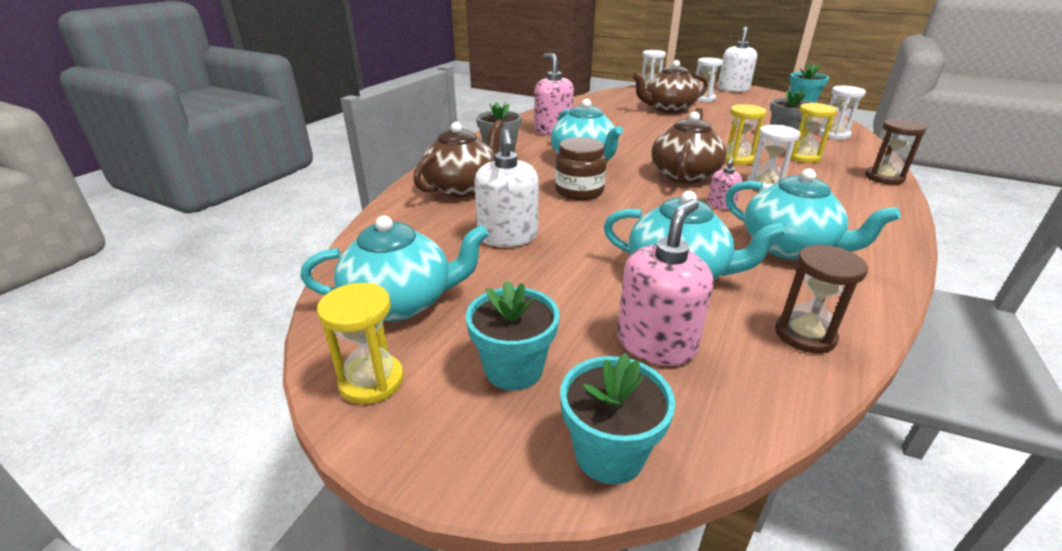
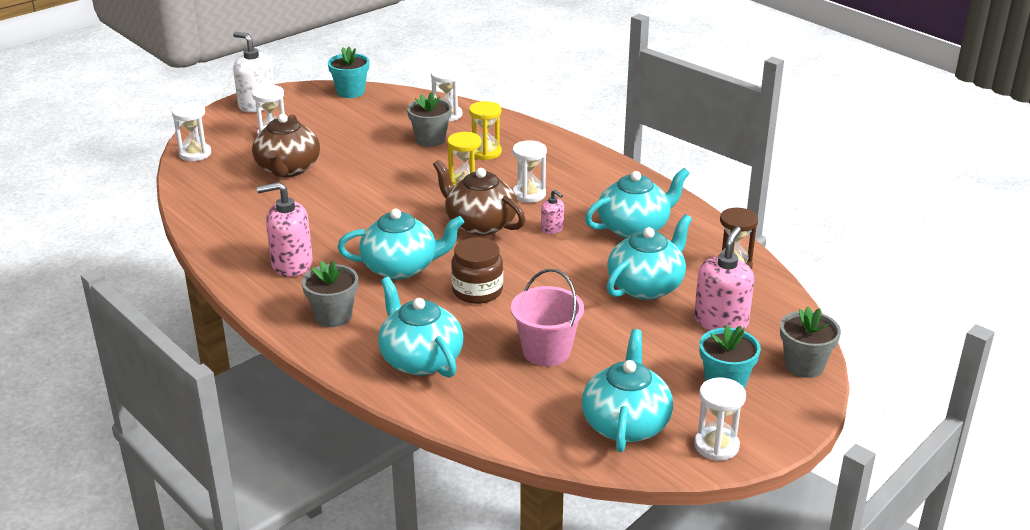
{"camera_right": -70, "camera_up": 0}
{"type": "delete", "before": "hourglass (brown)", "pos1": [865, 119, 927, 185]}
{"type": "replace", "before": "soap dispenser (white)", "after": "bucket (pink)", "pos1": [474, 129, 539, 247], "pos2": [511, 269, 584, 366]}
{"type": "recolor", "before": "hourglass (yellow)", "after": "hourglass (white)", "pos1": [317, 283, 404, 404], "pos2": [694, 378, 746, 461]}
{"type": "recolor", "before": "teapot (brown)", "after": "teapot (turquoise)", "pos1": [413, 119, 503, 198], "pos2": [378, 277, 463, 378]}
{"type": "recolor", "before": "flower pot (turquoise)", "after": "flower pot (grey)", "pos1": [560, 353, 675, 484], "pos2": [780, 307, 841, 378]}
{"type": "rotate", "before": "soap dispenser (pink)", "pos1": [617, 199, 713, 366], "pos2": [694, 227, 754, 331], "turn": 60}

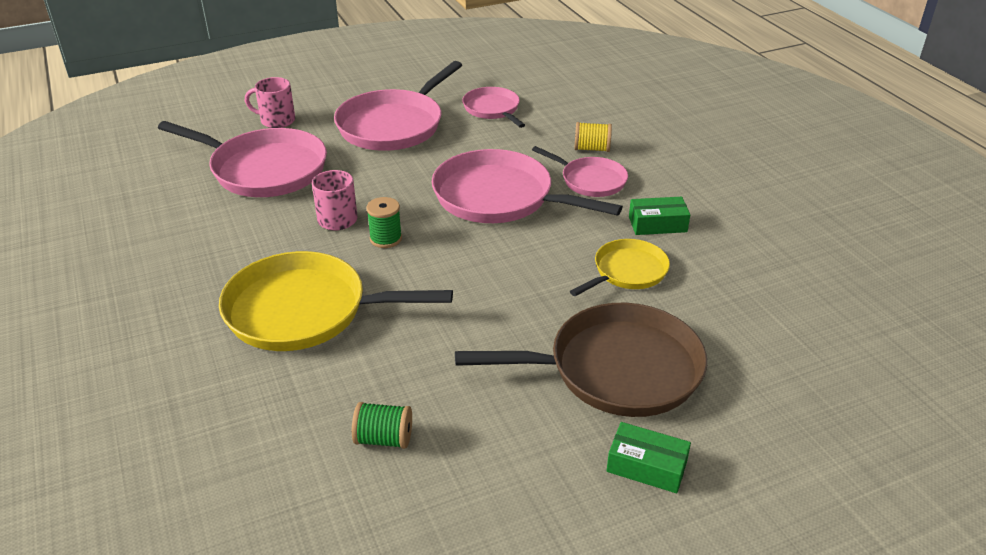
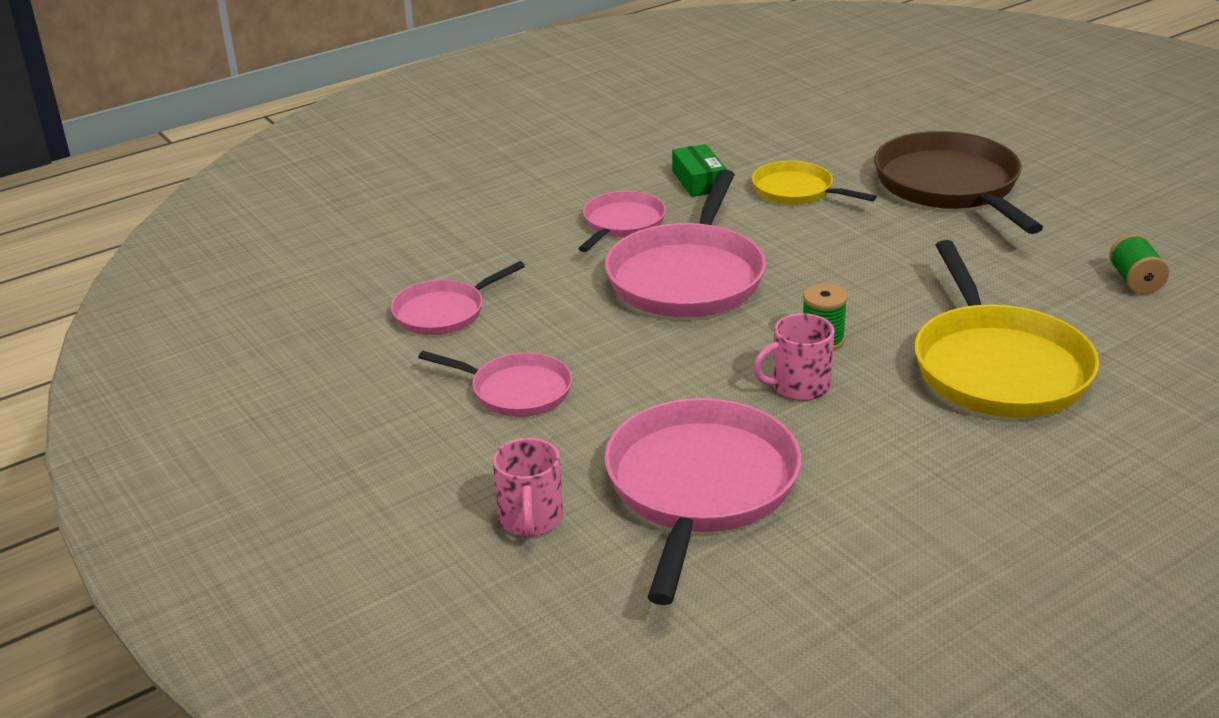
{"camera_right": -100, "camera_up": -5}
{"type": "delete", "before": "spool (yellow)", "pos1": [574, 122, 612, 152]}
{"type": "delete", "before": "box (green)", "pos1": [607, 422, 691, 493]}
{"type": "resize", "before": "pan (pink)", "pos1": [334, 61, 462, 151], "pos2": [418, 351, 572, 417], "scale": 0.56}

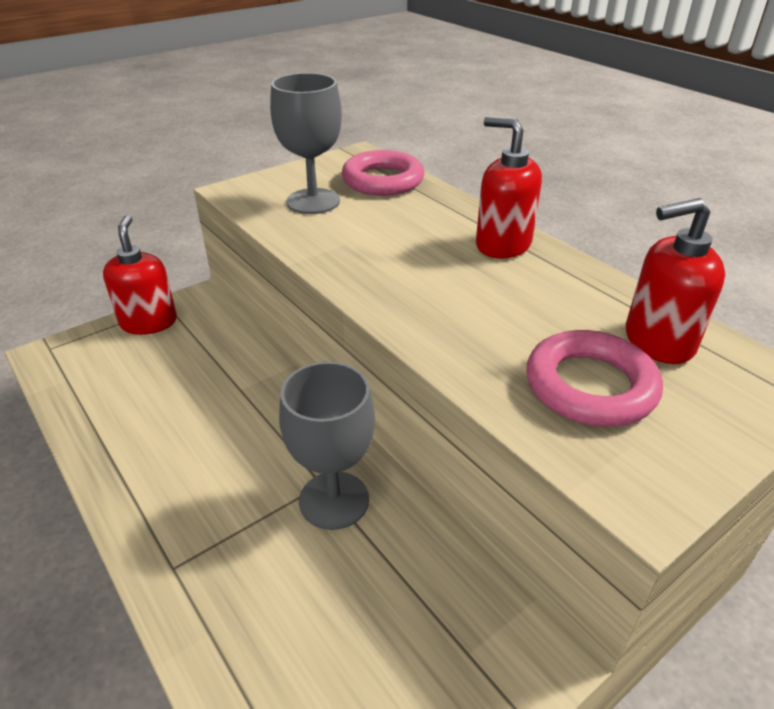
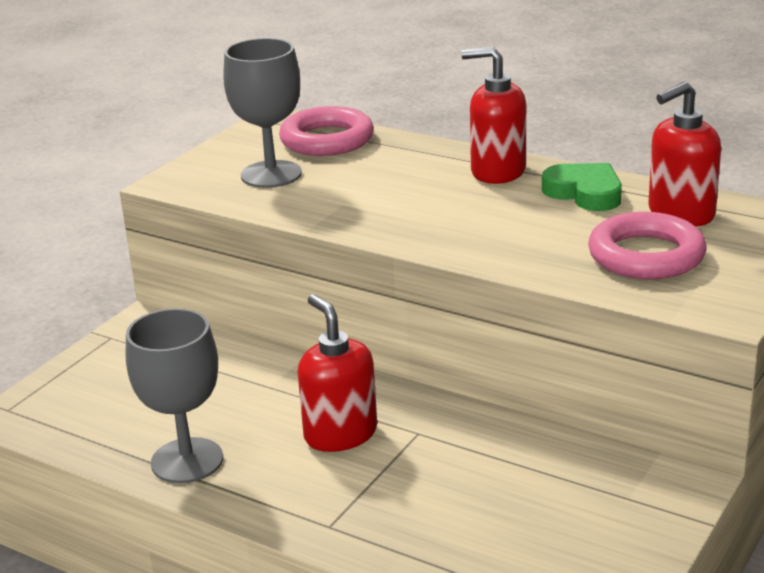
{"camera_right": -20, "camera_up": -10}
{"type": "insert", "after": "heart (green)", "pos2": [542, 163, 622, 211]}
{"type": "move", "before": "soap dispenser (red)", "pos1": [103, 215, 177, 335], "pos2": [298, 294, 377, 452]}
{"type": "move", "before": "goblet (grey)", "pos1": [279, 361, 375, 530], "pos2": [126, 308, 223, 483]}

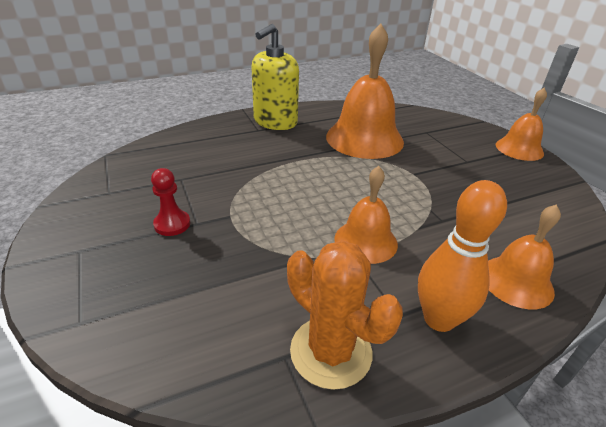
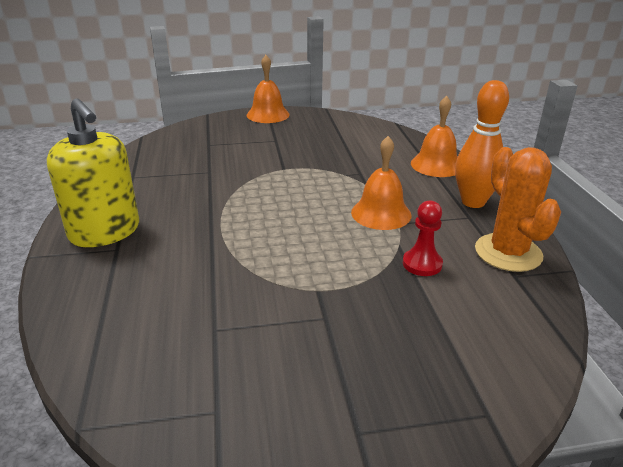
{"camera_right": -75, "camera_up": -5}
{"type": "delete", "before": "bell (orange)", "pos1": [326, 24, 404, 159]}
{"type": "move", "before": "pawn (red)", "pos1": [151, 168, 190, 236], "pos2": [403, 200, 443, 276]}
{"type": "rotate", "before": "cactus (orange)", "pos1": [287, 240, 403, 390], "pos2": [475, 147, 561, 272], "turn": -75}

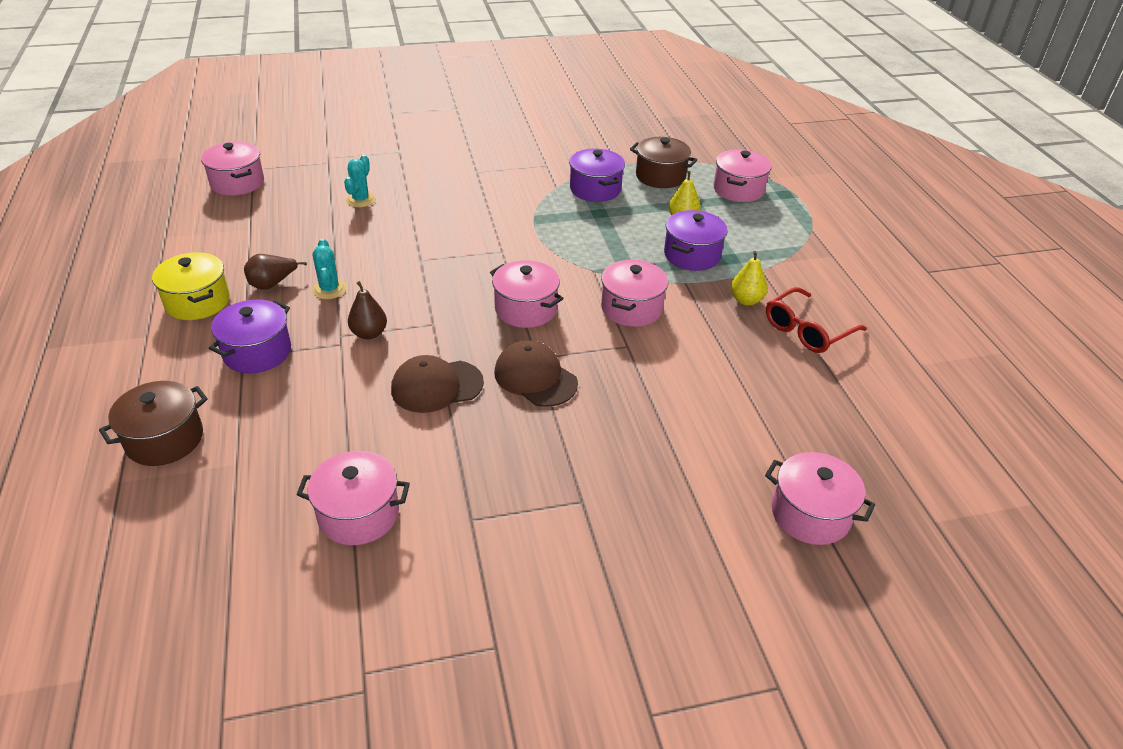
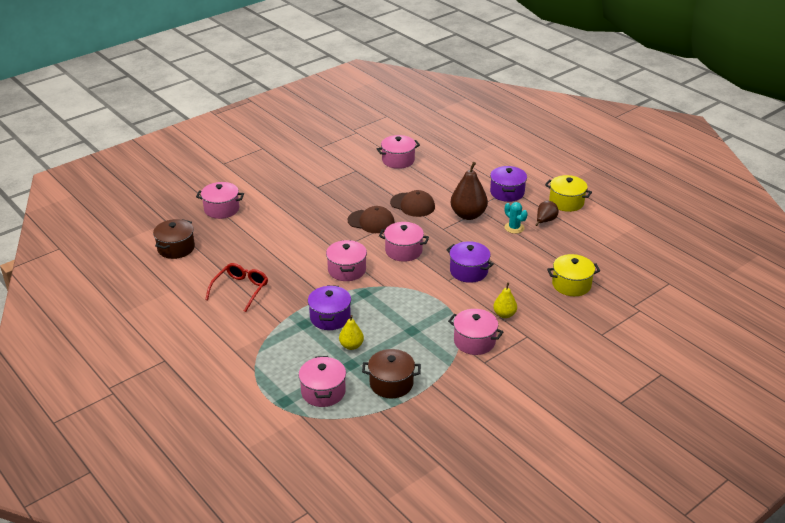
{"camera_right": 155, "camera_up": -5}
{"type": "move", "before": "pot (brown)", "pos1": [99, 381, 208, 466], "pos2": [153, 219, 195, 259]}
{"type": "move", "before": "pot (pink)", "pos1": [201, 142, 264, 196], "pos2": [448, 309, 504, 355]}
{"type": "move", "before": "pot (purple)", "pos1": [569, 149, 625, 202], "pos2": [446, 241, 494, 283]}
{"type": "move", "before": "pear (yellow)", "pos1": [731, 251, 767, 306], "pos2": [493, 283, 517, 318]}
{"type": "replace", "before": "cactus (turquoise)", "after": "pot (yellow)", "pos1": [344, 155, 376, 207], "pos2": [547, 254, 600, 296]}
{"type": "rotate", "before": "cap (brown)", "pos1": [391, 355, 484, 413], "pos2": [390, 190, 435, 217], "turn": 75}
{"type": "resize", "before": "pear (brown)", "pos1": [348, 281, 387, 339], "pos2": [451, 162, 488, 220], "scale": 1.77}

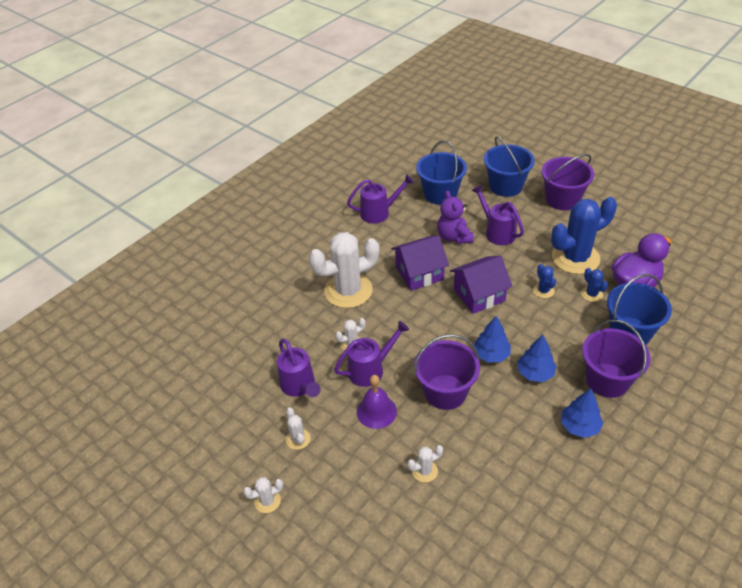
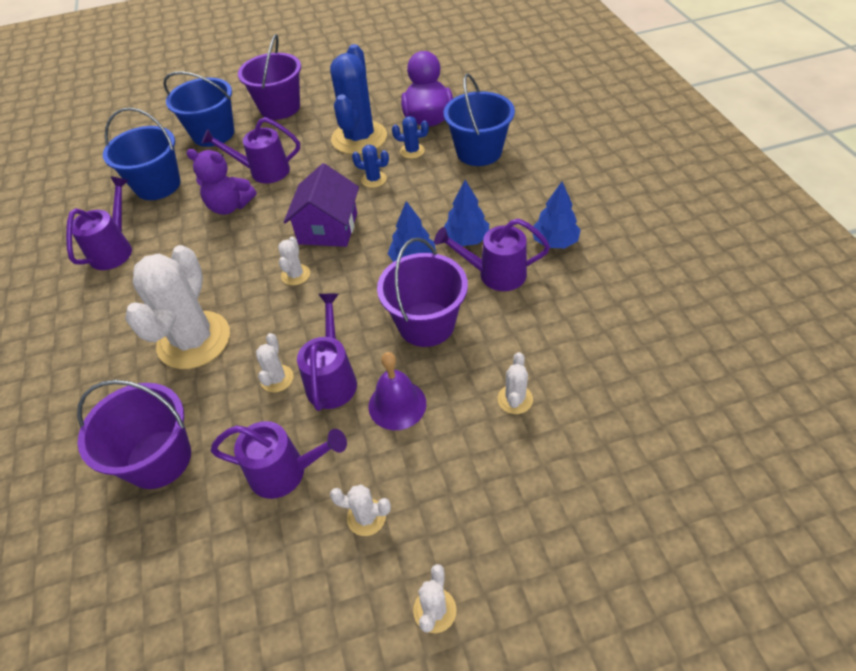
{"camera_right": -55, "camera_up": 5}
{"type": "delete", "before": "house (purple)", "pos1": [391, 235, 449, 291]}
{"type": "insert", "after": "cactus (white)", "pos2": [278, 237, 310, 285]}
{"type": "insert", "after": "watering can (purple)", "pos2": [434, 218, 550, 291]}
{"type": "move", "before": "bucket (purple)", "pos1": [582, 320, 651, 398], "pos2": [77, 380, 191, 489]}

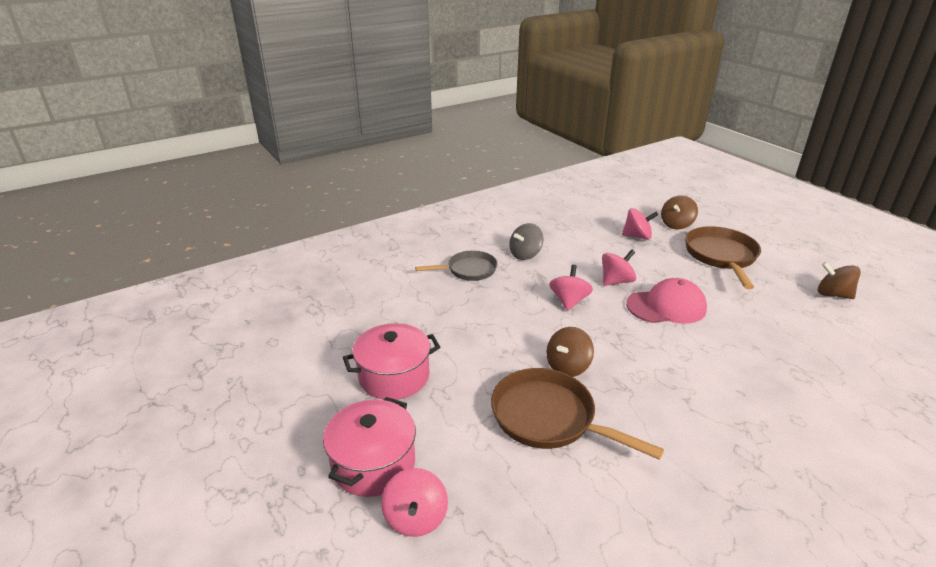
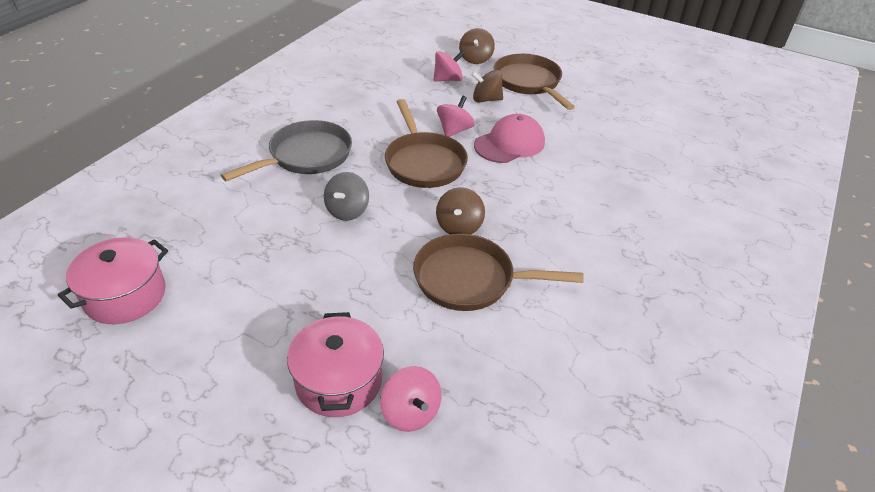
{"camera_right": -30, "camera_up": 10}
{"type": "move", "before": "pot (pink)", "pos1": [343, 323, 440, 400], "pos2": [58, 237, 168, 324]}
{"type": "move", "before": "spinning top (grey)", "pos1": [509, 223, 543, 260], "pos2": [324, 172, 369, 221]}
{"type": "move", "before": "spinning top (brown)", "pos1": [818, 262, 861, 299], "pos2": [471, 70, 503, 103]}
{"type": "replace", "before": "spinning top (pink)", "after": "pan (brown)", "pos1": [549, 265, 593, 311], "pos2": [385, 99, 468, 188]}
{"type": "resize", "before": "pan (grey)", "pos1": [415, 250, 497, 281], "pos2": [221, 120, 352, 181], "scale": 1.51}

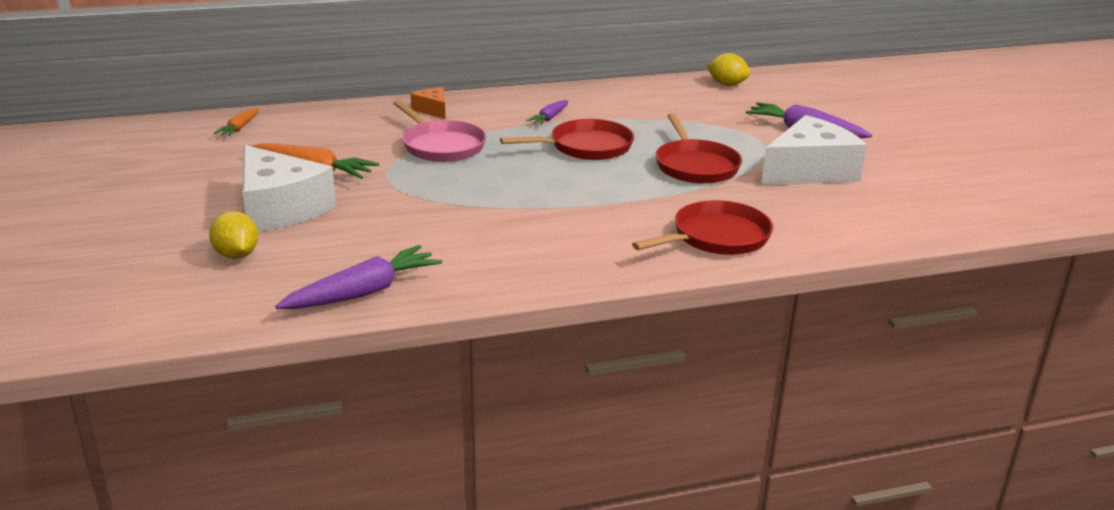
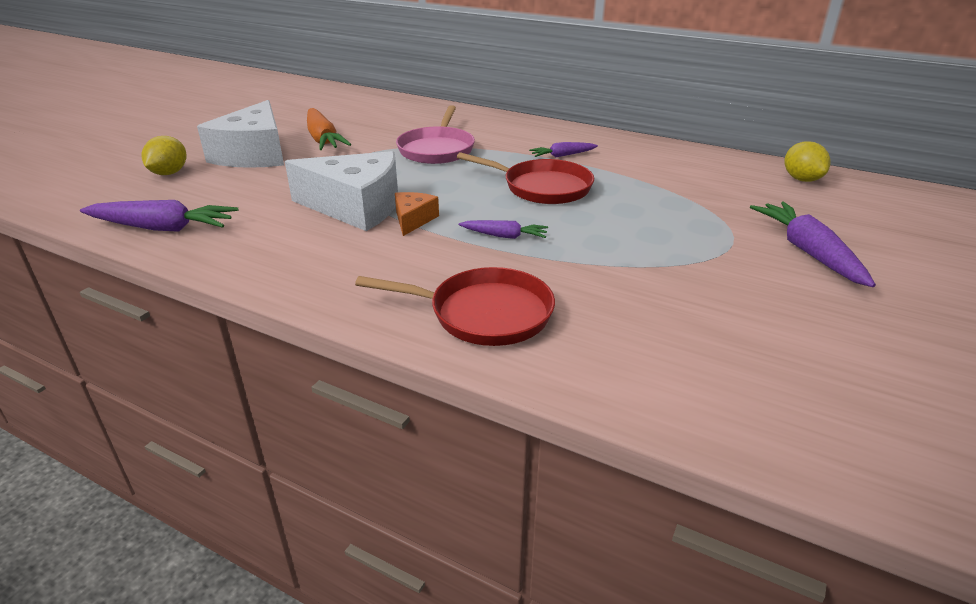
{"camera_right": 45, "camera_up": 5}
{"type": "delete", "before": "carrot (orange)", "pos1": [213, 108, 259, 136]}
{"type": "delete", "before": "pan (red)", "pos1": [656, 113, 742, 184]}
{"type": "insert", "after": "carrot (purple)", "pos2": [459, 220, 548, 239]}
{"type": "move", "before": "cheese (orange)", "pos1": [411, 87, 445, 119], "pos2": [395, 192, 439, 236]}
{"type": "move", "before": "cheese (white)", "pos1": [761, 115, 867, 185], "pos2": [285, 151, 398, 231]}

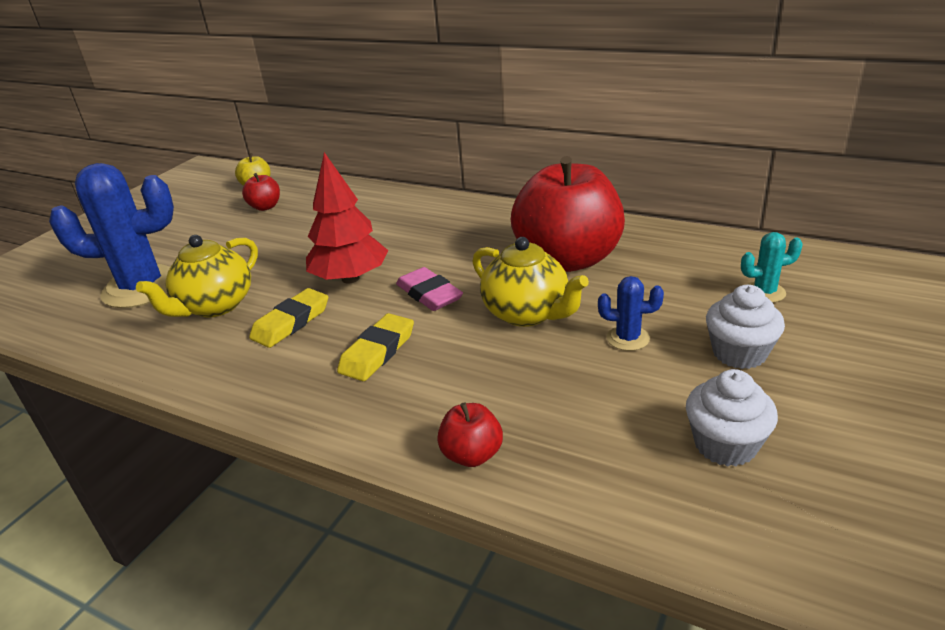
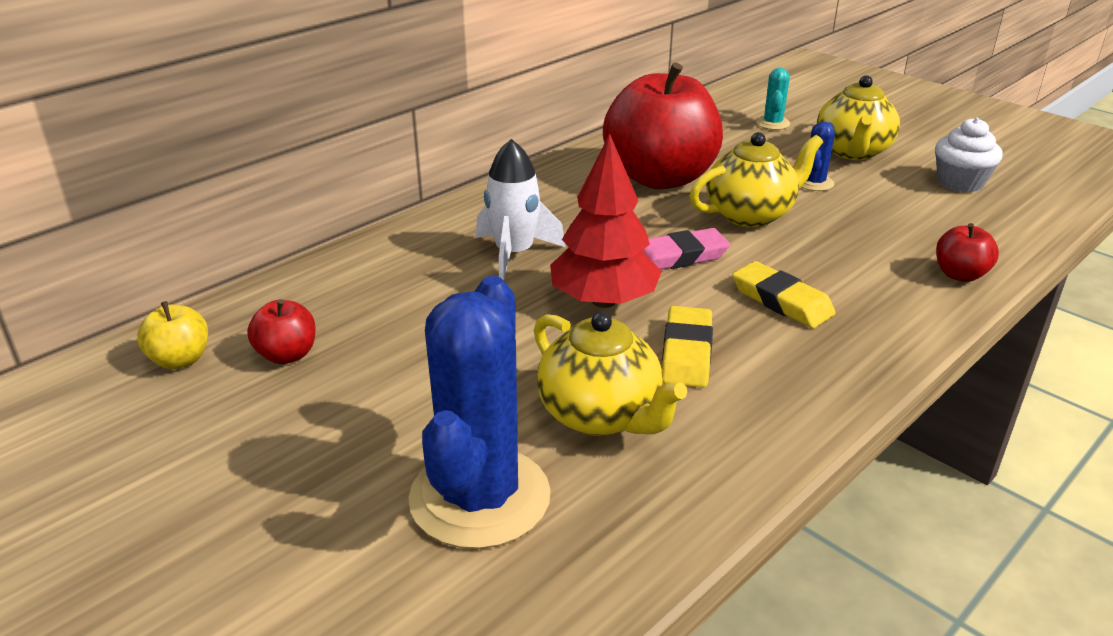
{"camera_right": -75, "camera_up": 0}
{"type": "insert", "after": "rocket (white)", "pos2": [476, 139, 565, 280]}
{"type": "replace", "before": "cupcake (white)", "after": "teapot (yellow)", "pos1": [706, 285, 785, 369], "pos2": [817, 75, 900, 160]}
{"type": "rotate", "before": "eraser (yellow)", "pos1": [249, 288, 328, 348], "pos2": [662, 306, 713, 388], "turn": 45}

